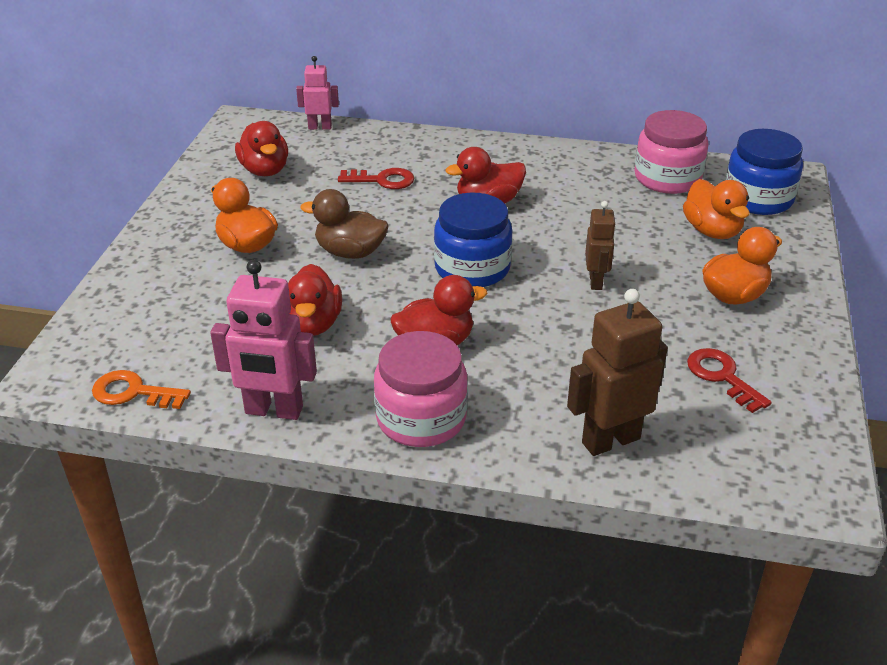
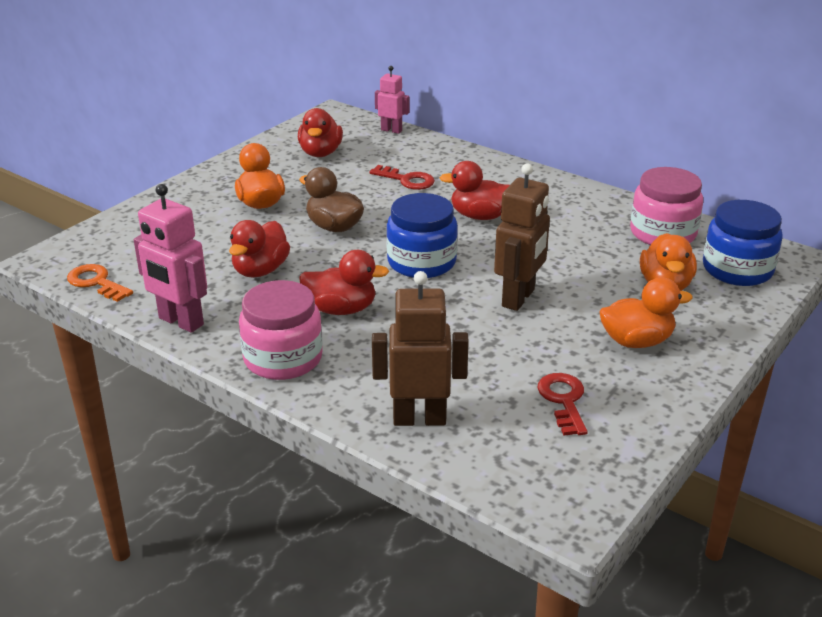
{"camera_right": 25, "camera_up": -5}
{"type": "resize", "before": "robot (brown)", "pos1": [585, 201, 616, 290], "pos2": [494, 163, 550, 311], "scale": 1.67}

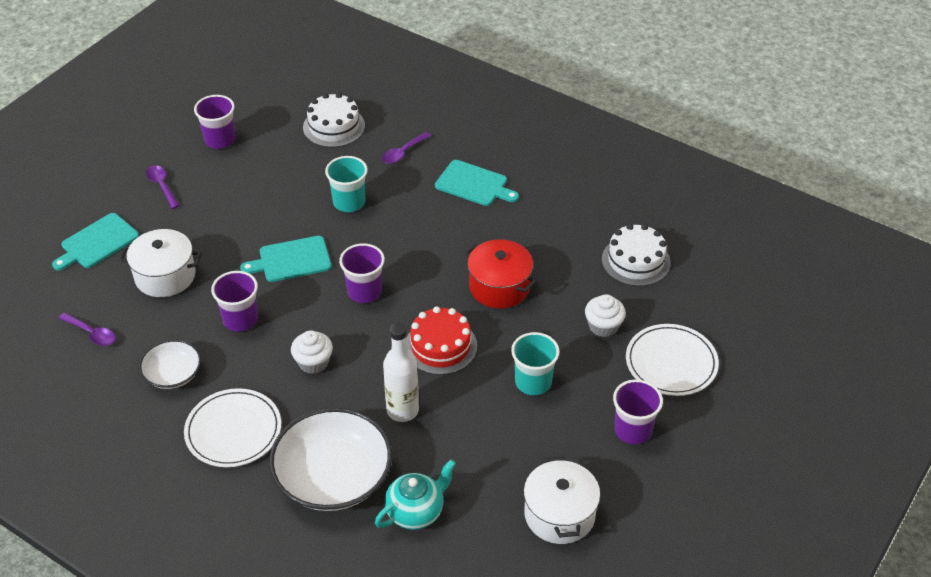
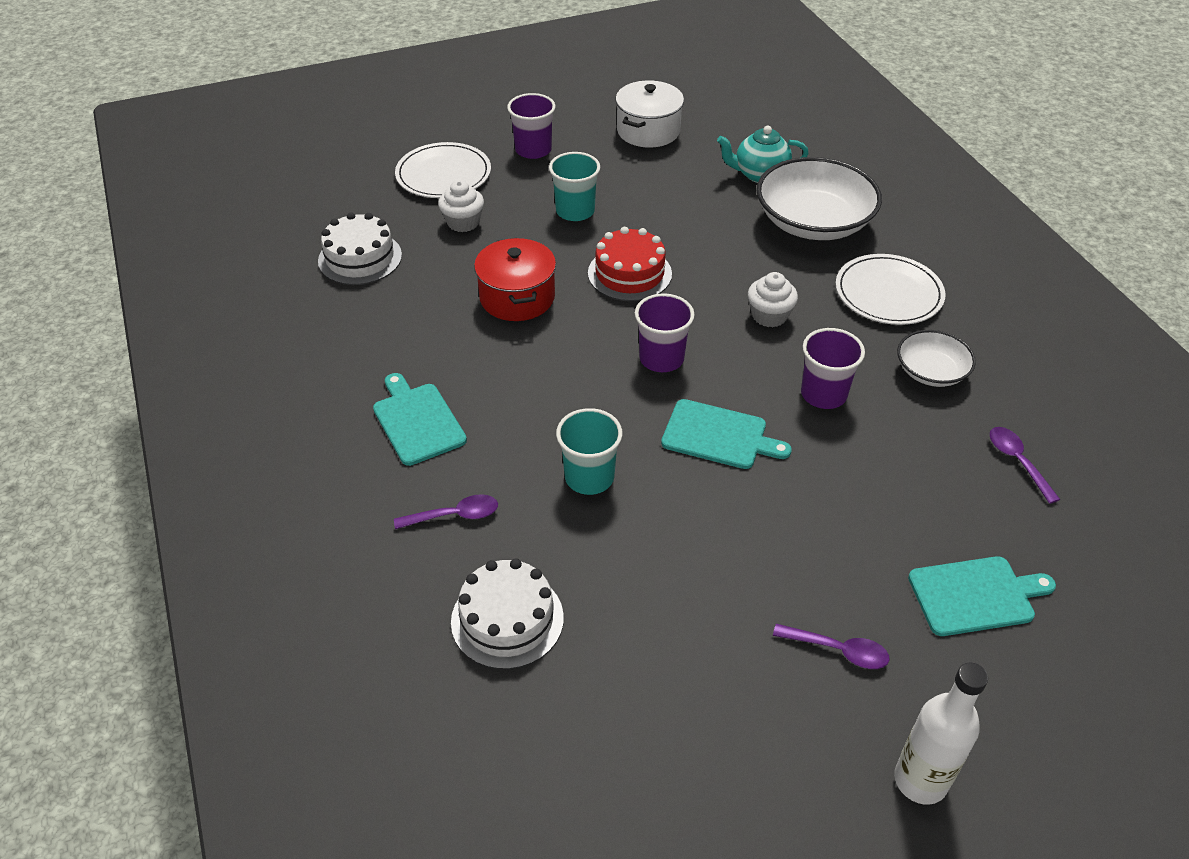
{"camera_right": -145, "camera_up": 0}
{"type": "delete", "before": "pot (white)", "pos1": [119, 229, 202, 297]}
{"type": "delete", "before": "cup (purple)", "pos1": [194, 95, 235, 149]}
{"type": "move", "before": "bottle (white)", "pos1": [383, 323, 419, 422], "pos2": [894, 662, 988, 805]}
{"type": "rotate", "before": "spoon (purple)", "pos1": [146, 165, 180, 209], "pos2": [773, 624, 890, 669], "turn": -75}

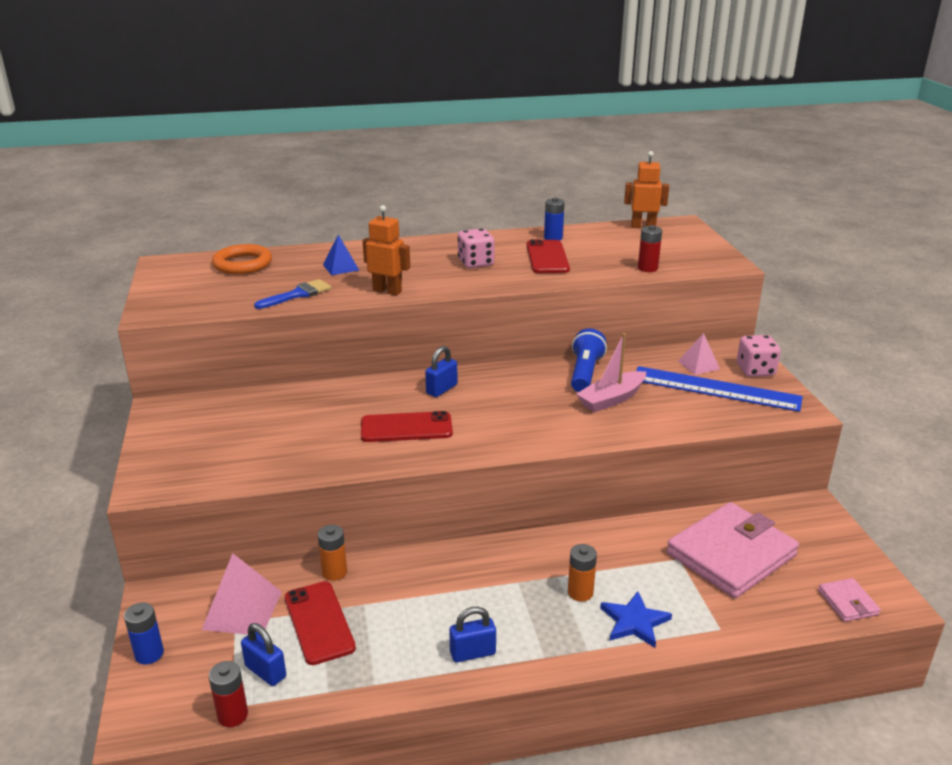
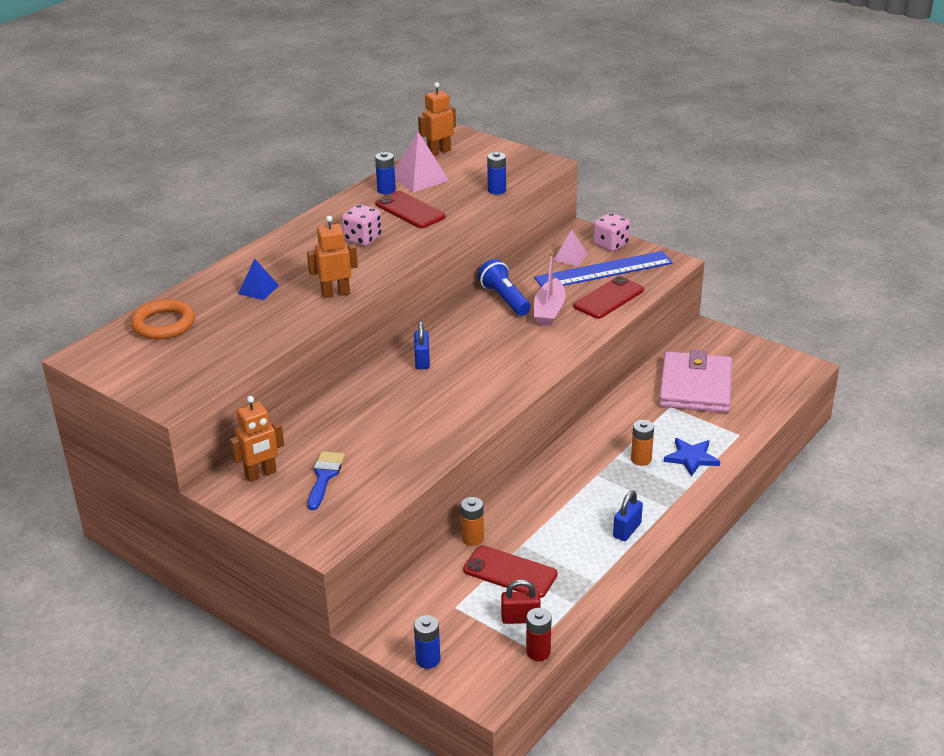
{"camera_right": -40, "camera_up": 5}
{"type": "delete", "before": "wallet (pink)", "pos1": [818, 578, 881, 622]}
{"type": "insert", "after": "robot (orange)", "pos2": [230, 396, 284, 482]}
{"type": "move", "before": "pyramid (pink)", "pos1": [202, 553, 282, 635], "pos2": [395, 132, 449, 192]}
{"type": "move", "before": "brush (blue)", "pos1": [254, 279, 331, 309], "pos2": [307, 451, 345, 510]}
{"type": "move", "before": "phone (red)", "pos1": [361, 411, 453, 442], "pos2": [574, 276, 644, 319]}
{"type": "recolor", "before": "padlock (blue)", "after": "padlock (red)", "pos1": [241, 623, 286, 686], "pos2": [501, 579, 541, 624]}
{"type": "recolor", "before": "battery (red)", "after": "battery (blue)", "pos1": [638, 225, 662, 272], "pos2": [487, 152, 506, 195]}

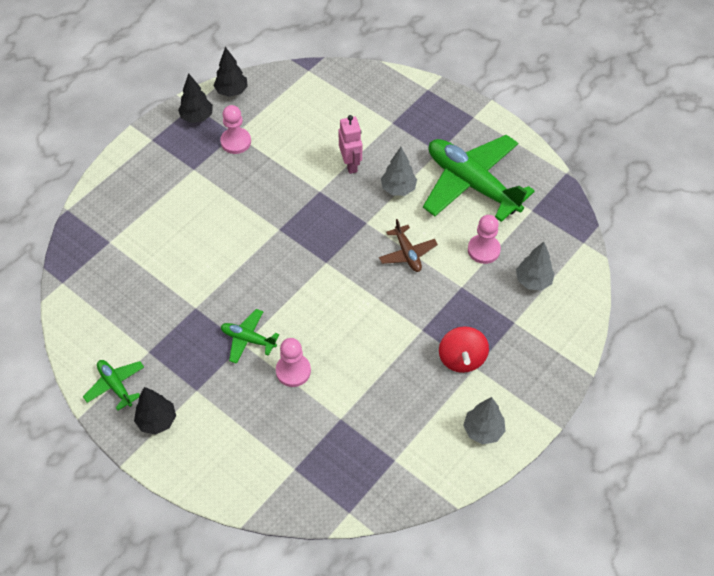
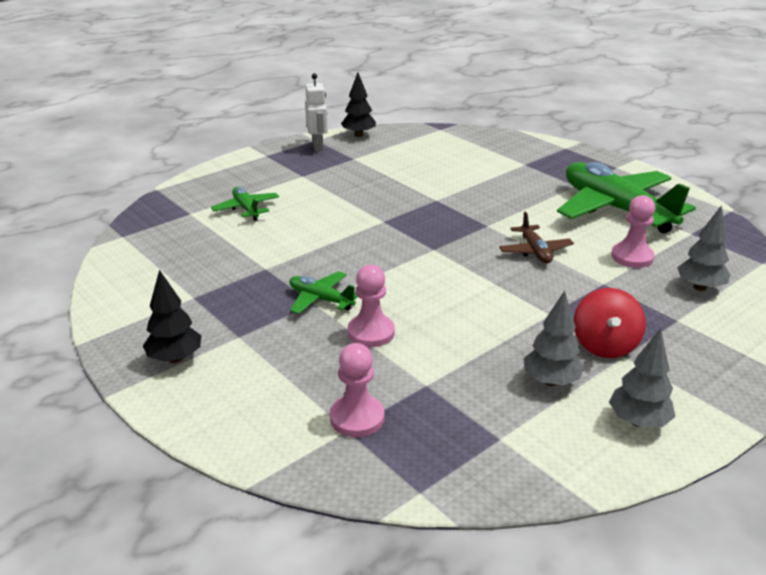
{"camera_right": 10, "camera_up": -25}
{"type": "delete", "before": "robot (pink)", "pos1": [338, 115, 362, 174]}
{"type": "move", "before": "plane (green)", "pos1": [83, 360, 144, 411], "pos2": [211, 186, 279, 221]}
{"type": "move", "before": "pawn (pink)", "pos1": [220, 105, 251, 154], "pos2": [330, 343, 384, 437]}
{"type": "move", "before": "tree (grey)", "pos1": [381, 147, 417, 196], "pos2": [523, 291, 584, 386]}
{"type": "replace", "before": "tree (black)", "after": "robot (white)", "pos1": [178, 73, 213, 123], "pos2": [305, 73, 328, 151]}

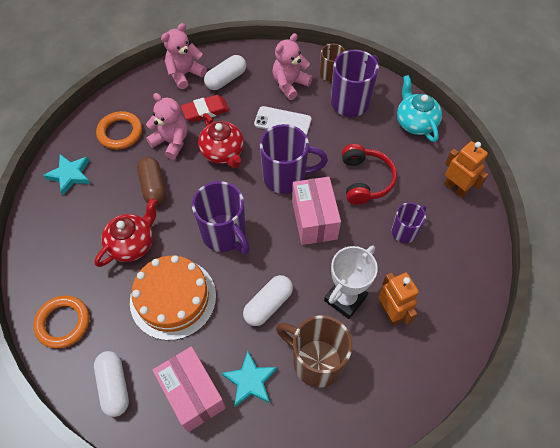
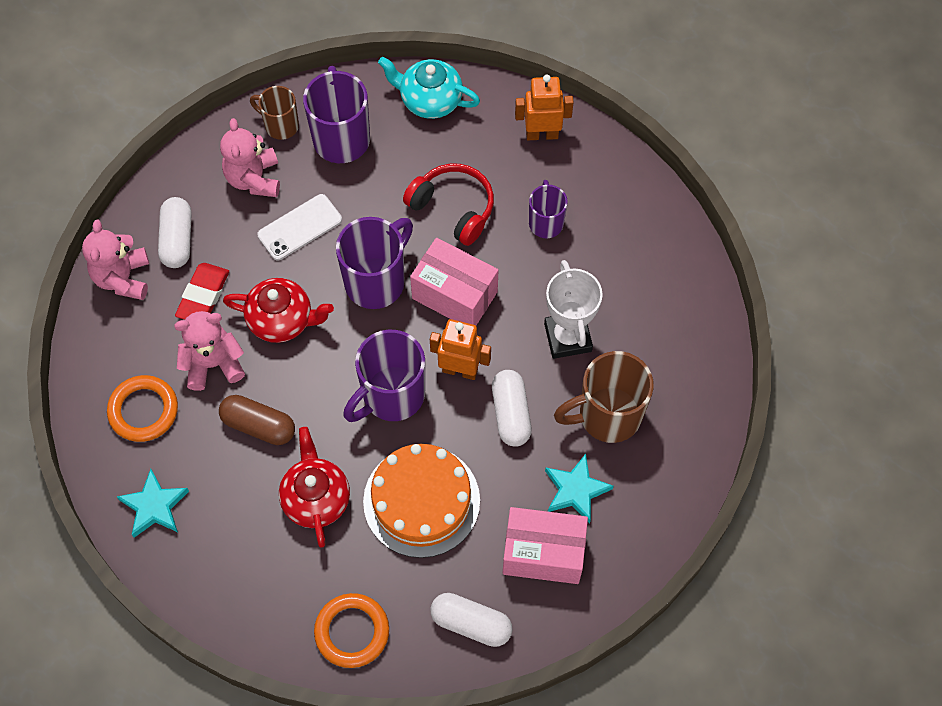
{"camera_right": -50, "camera_up": 5}
{"type": "move", "before": "robot (orange)", "pos1": [378, 272, 419, 326], "pos2": [430, 319, 491, 380]}
{"type": "rotate", "before": "mug (purple)", "pos1": [192, 181, 250, 254], "pos2": [343, 330, 425, 422], "turn": 135}

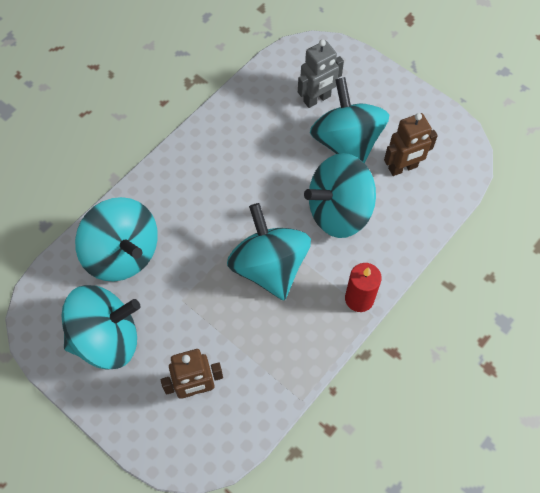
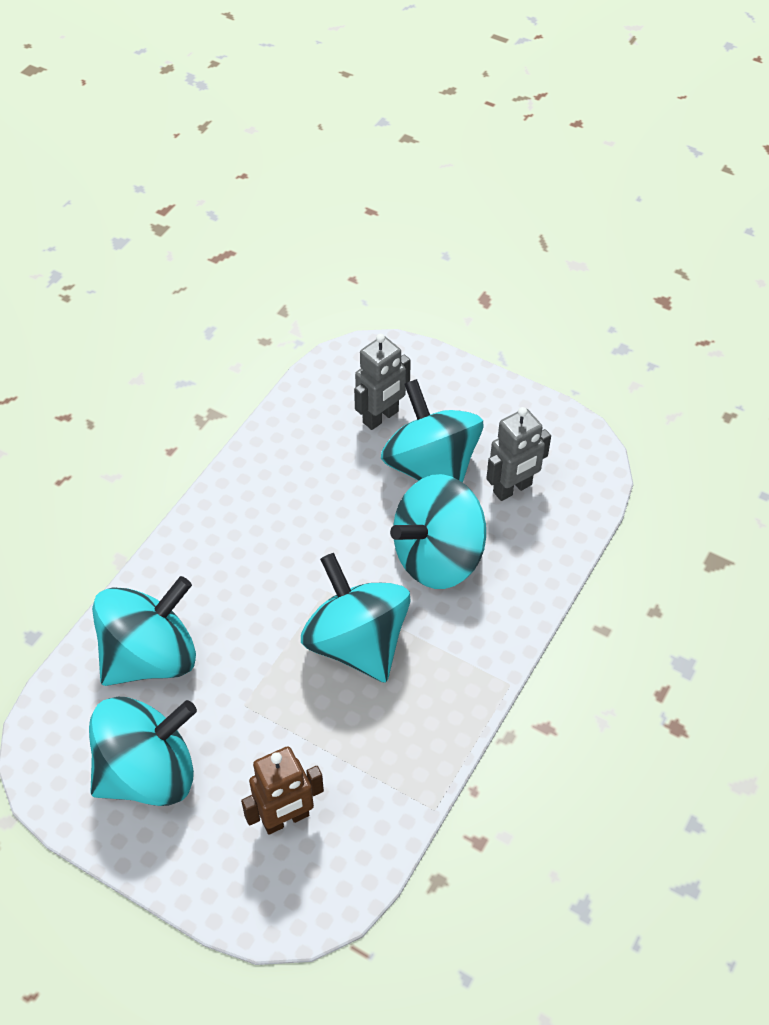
{"camera_right": -10, "camera_up": -10}
{"type": "delete", "before": "candle (red)", "pos1": [345, 263, 382, 312]}
{"type": "recolor", "before": "robot (brown)", "after": "robot (grey)", "pos1": [384, 113, 438, 176], "pos2": [486, 407, 551, 501]}
{"type": "rotate", "before": "spinning top (turquoise)", "pos1": [75, 197, 158, 282], "pos2": [92, 576, 196, 686], "turn": -75}

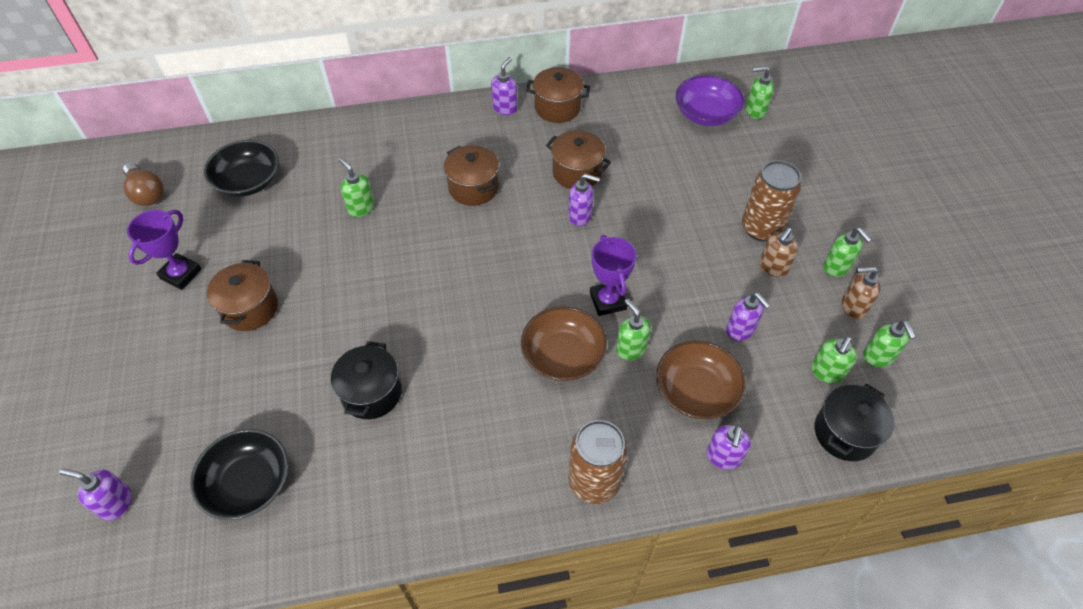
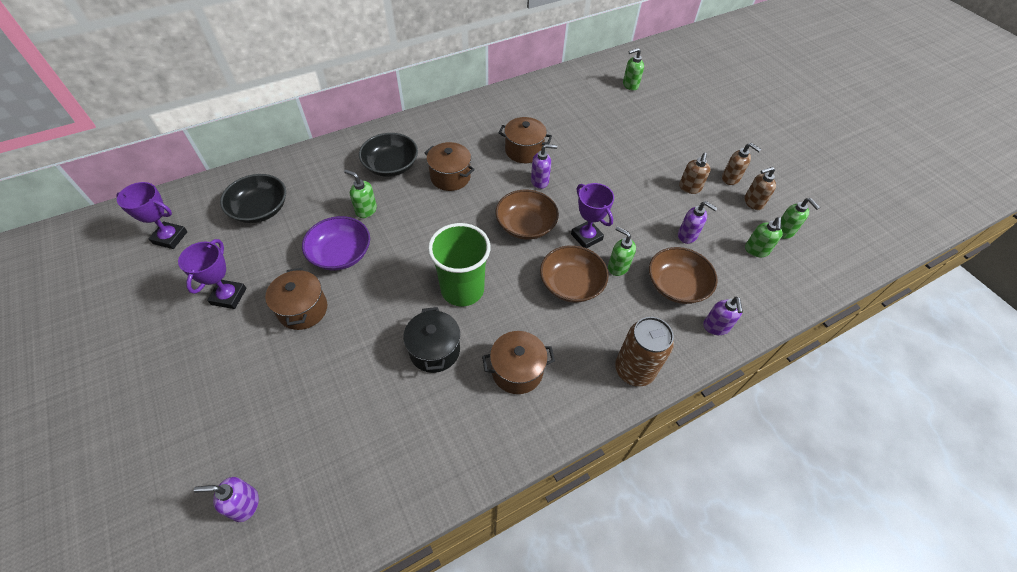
{"camera_right": -20, "camera_up": 0}
{"type": "delete", "before": "soap dispenser (purple)", "pos1": [491, 57, 518, 115]}
{"type": "delete", "before": "can (brown)", "pos1": [742, 160, 801, 241]}
{"type": "delete", "before": "pot (black)", "pos1": [815, 384, 895, 461]}
{"type": "insert", "after": "cup (green)", "pos2": [428, 223, 491, 306]}
{"type": "insert", "after": "bowl (brown)", "pos2": [496, 190, 559, 240]}
{"type": "move", "before": "bowl (black)", "pos1": [190, 429, 289, 520], "pos2": [359, 133, 418, 177]}
{"type": "move", "before": "pot (brown)", "pos1": [526, 67, 590, 123], "pos2": [482, 331, 555, 394]}
{"type": "move", "before": "bowl (purple)", "pos1": [676, 75, 744, 126], "pos2": [302, 216, 370, 270]}
{"type": "replace", "before": "light bulb (brown)", "after": "trophy (purple)", "pos1": [123, 163, 164, 206], "pos2": [116, 182, 188, 249]}
{"type": "recolor", "before": "soap dispenser (green)", "after": "soap dispenser (brown)", "pos1": [823, 227, 872, 277], "pos2": [722, 143, 762, 185]}

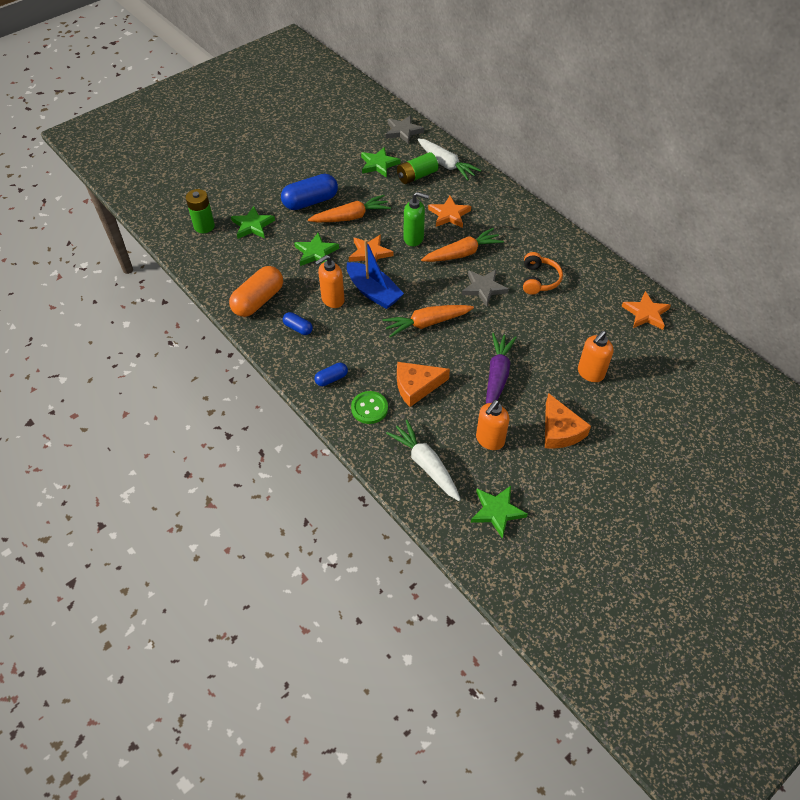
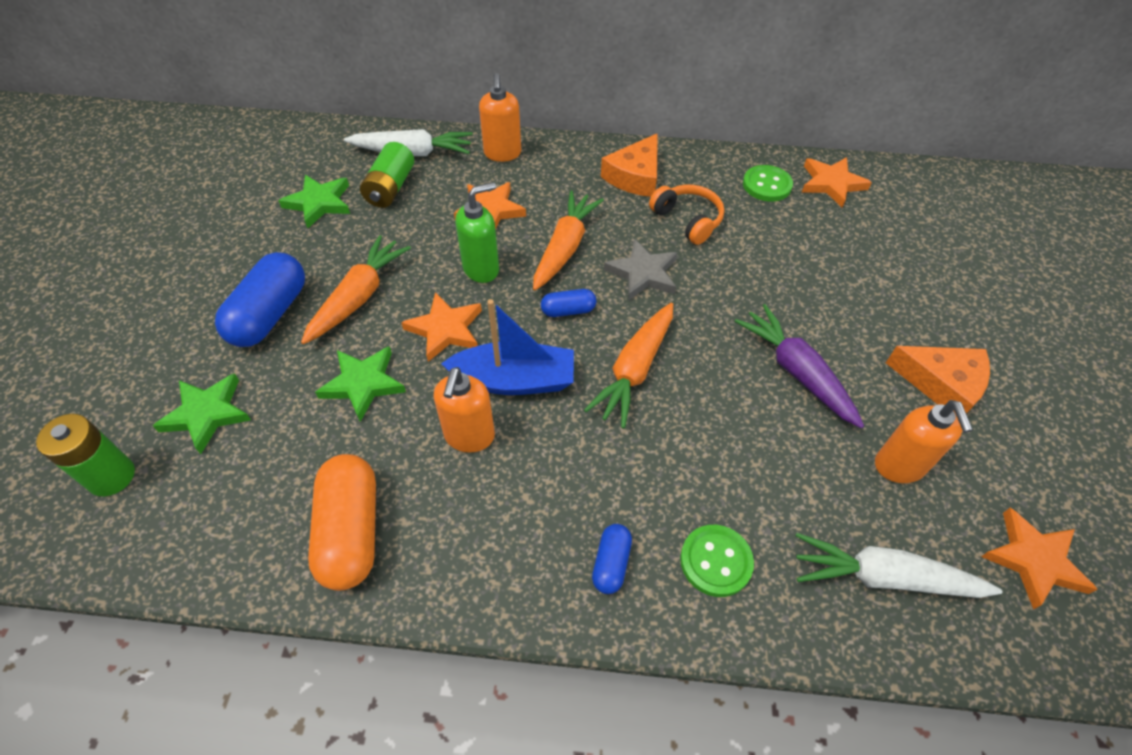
{"camera_right": -45, "camera_up": 0}
{"type": "delete", "before": "star (grey)", "pos1": [386, 115, 424, 144]}
{"type": "insert", "after": "button (green)", "pos2": [743, 165, 793, 202]}
{"type": "move", "before": "capsule (blue)", "pos1": [283, 312, 313, 335], "pos2": [541, 289, 596, 317]}
{"type": "move", "before": "cheese (orange)", "pos1": [397, 362, 450, 407], "pos2": [601, 133, 658, 197]}
{"type": "move", "before": "soap dispenser (orange)", "pos1": [578, 331, 614, 382], "pos2": [479, 73, 521, 162]}
{"type": "recolor", "before": "star (green)", "after": "star (orange)", "pos1": [471, 486, 528, 539], "pos2": [981, 508, 1098, 610]}

